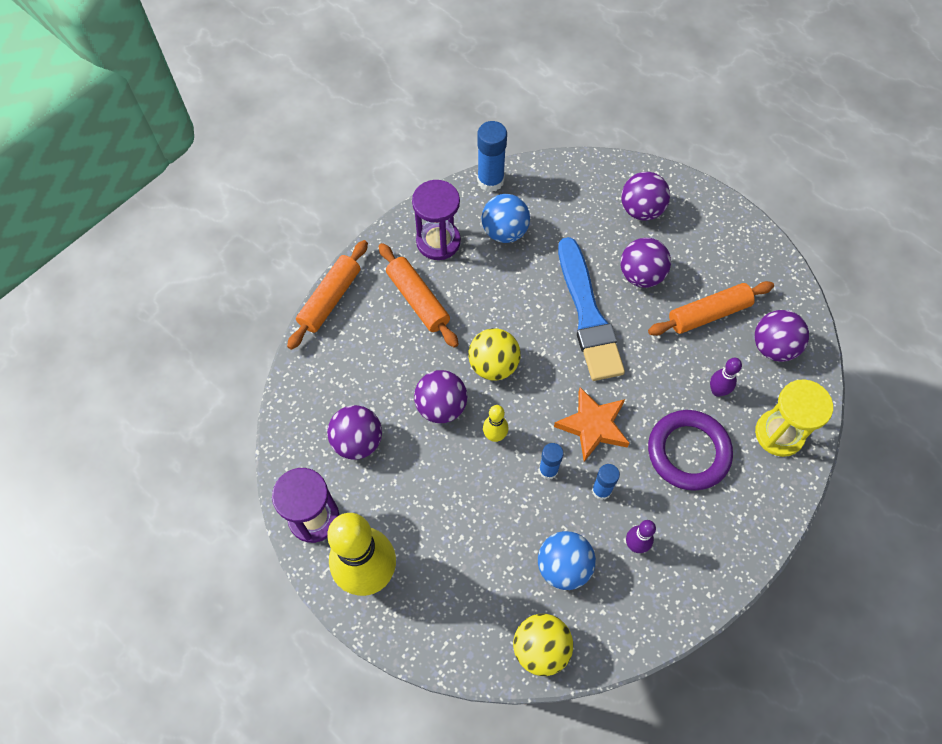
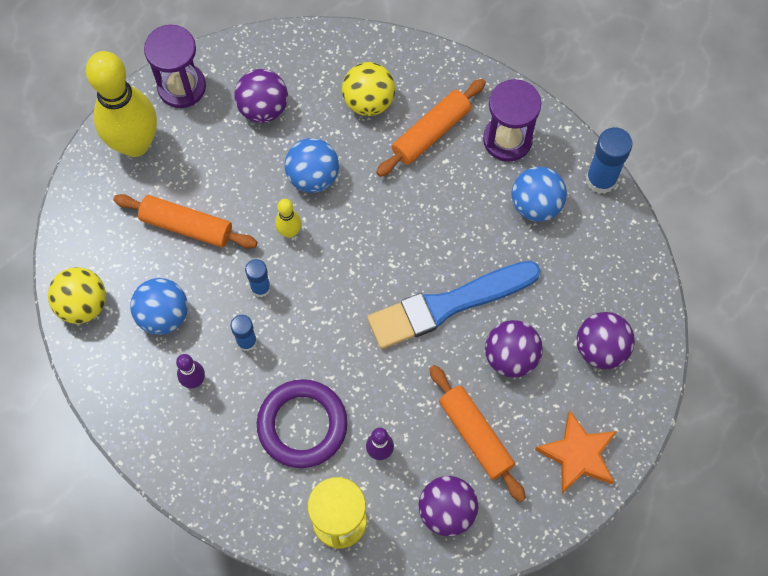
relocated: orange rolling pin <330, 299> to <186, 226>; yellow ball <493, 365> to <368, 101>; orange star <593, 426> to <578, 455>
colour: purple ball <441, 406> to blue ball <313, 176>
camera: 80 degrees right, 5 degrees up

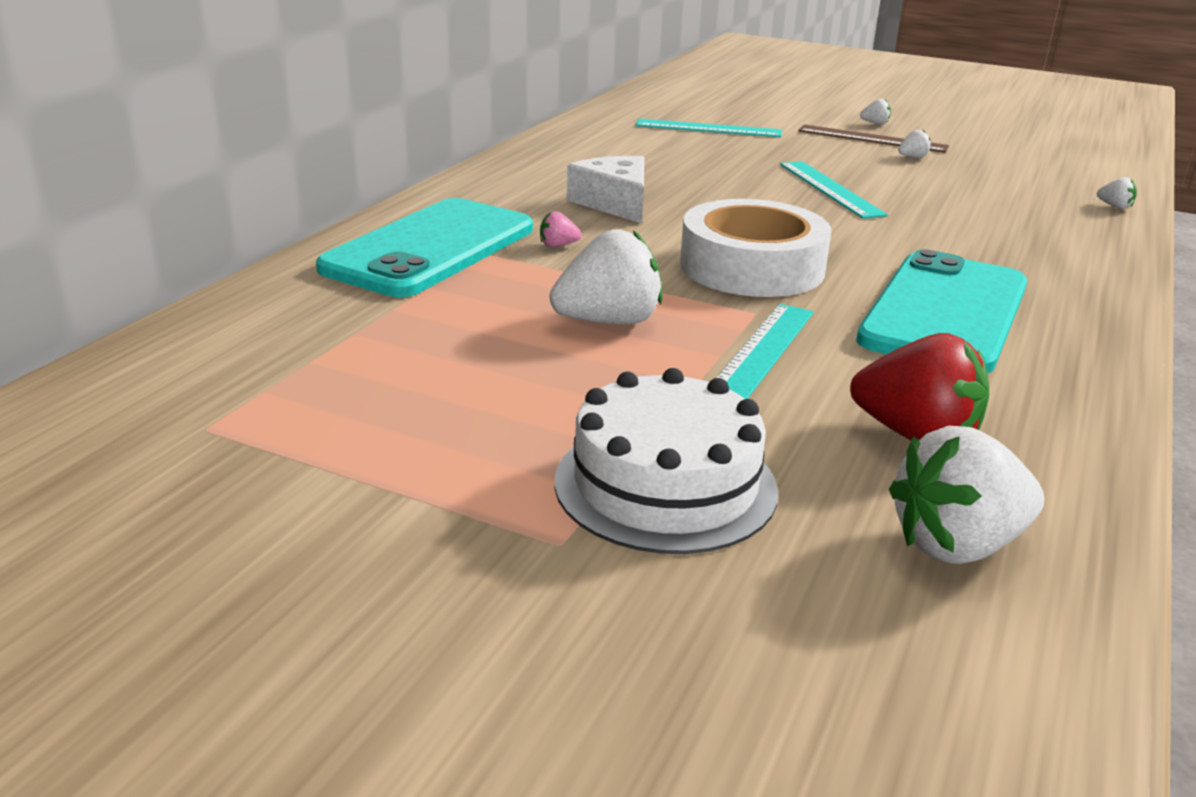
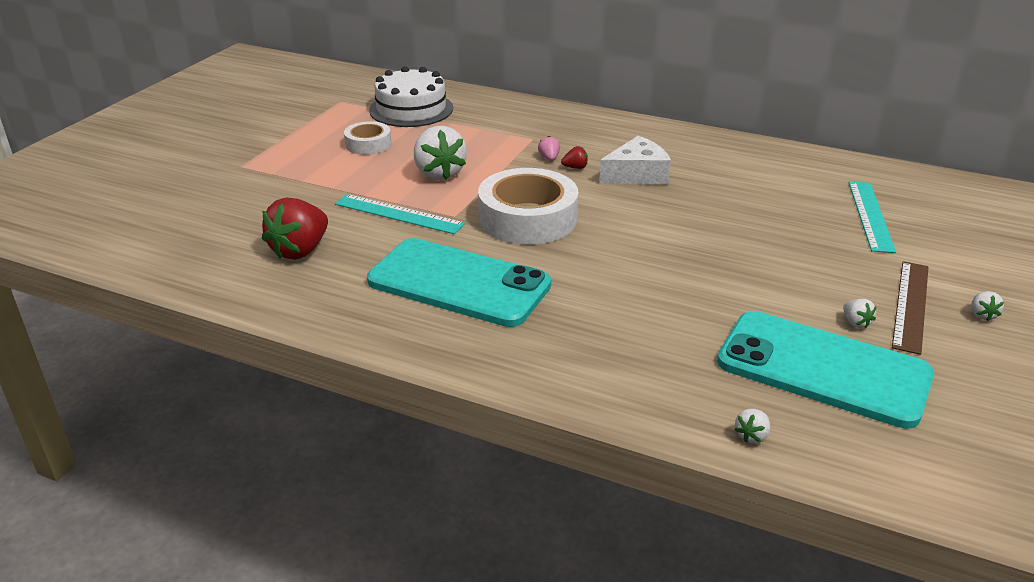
missing: turquoise ruler <830, 189>; white strawberry <957, 545>
appeared: white tape <368, 144>; red strawberry <575, 167>
relocated: turquoise phone <430, 249> to <823, 369>; white cake <665, 485> to <411, 109>
camera: 90 degrees right, 5 degrees up

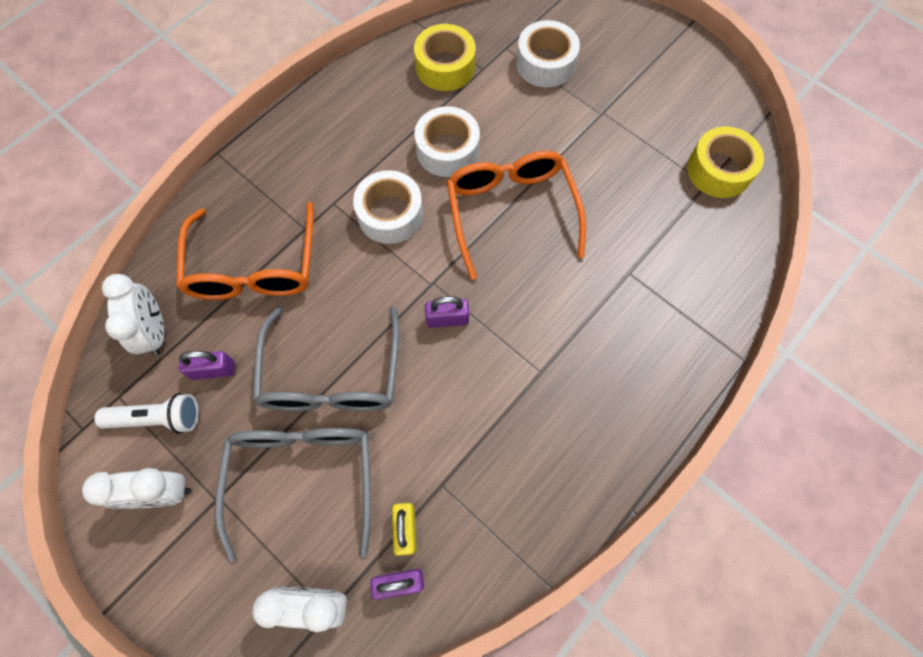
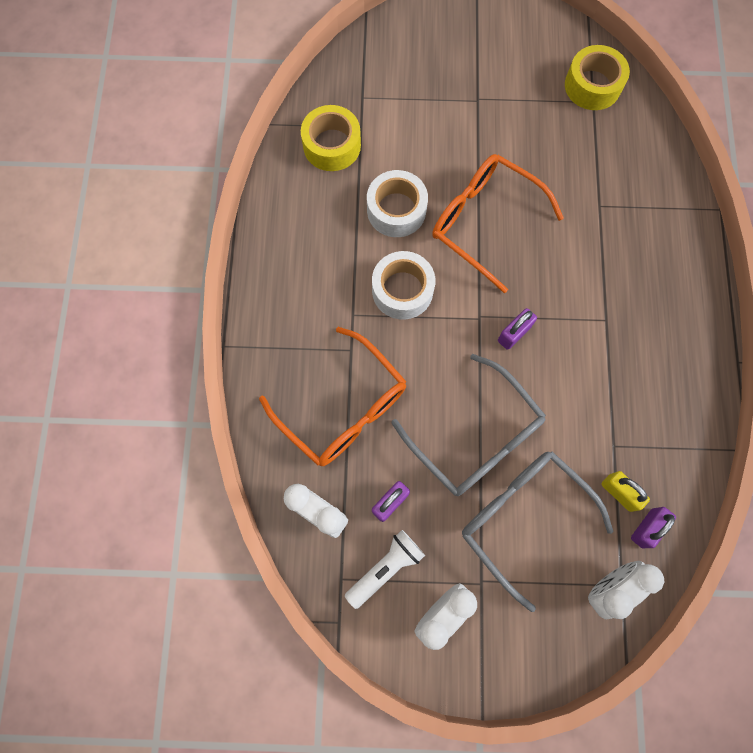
missing: white tape <545, 63>
camera: 40 degrees left, 5 degrees up

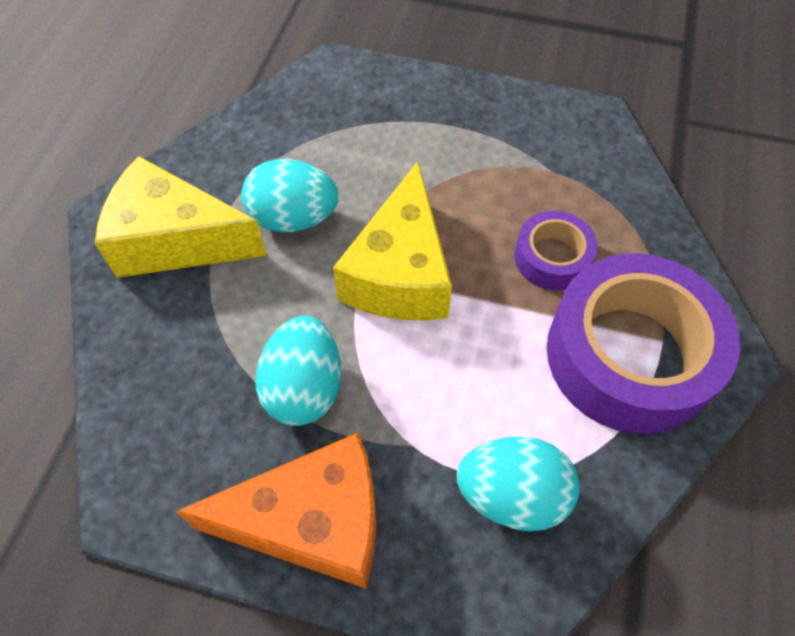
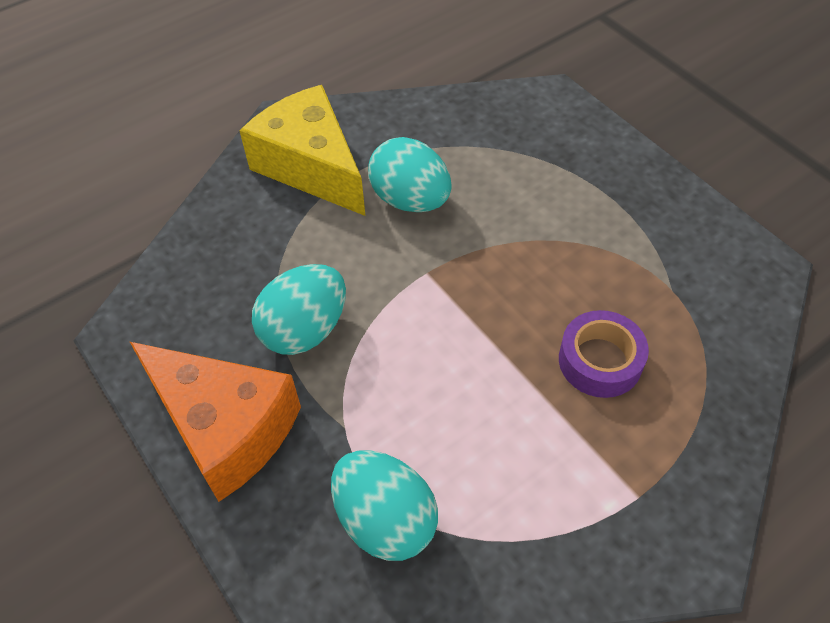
missing: yellow cheese <400, 273>; purple tape <629, 355>
camera: 40 degrees right, 5 degrees down

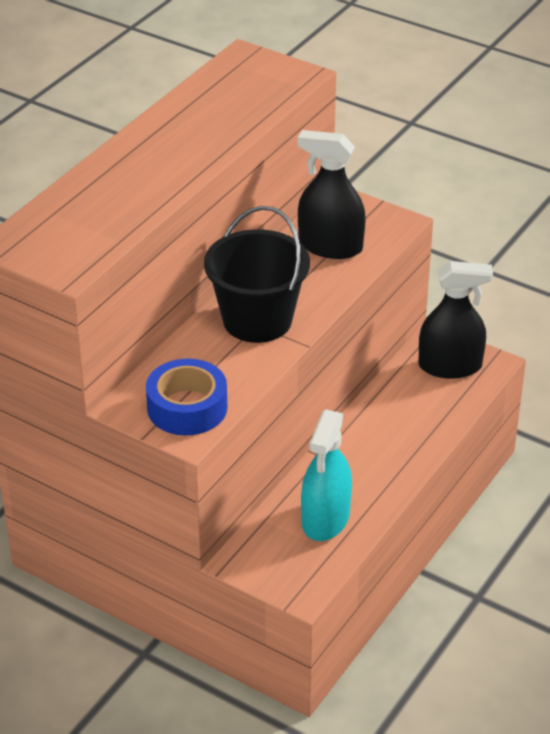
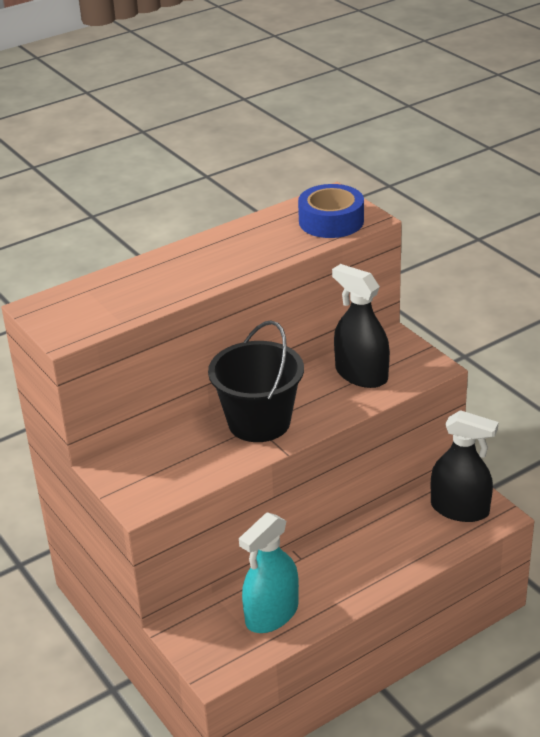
relocated: blue tape <187, 407> to <331, 221>
camera: 25 degrees right, 5 degrees down

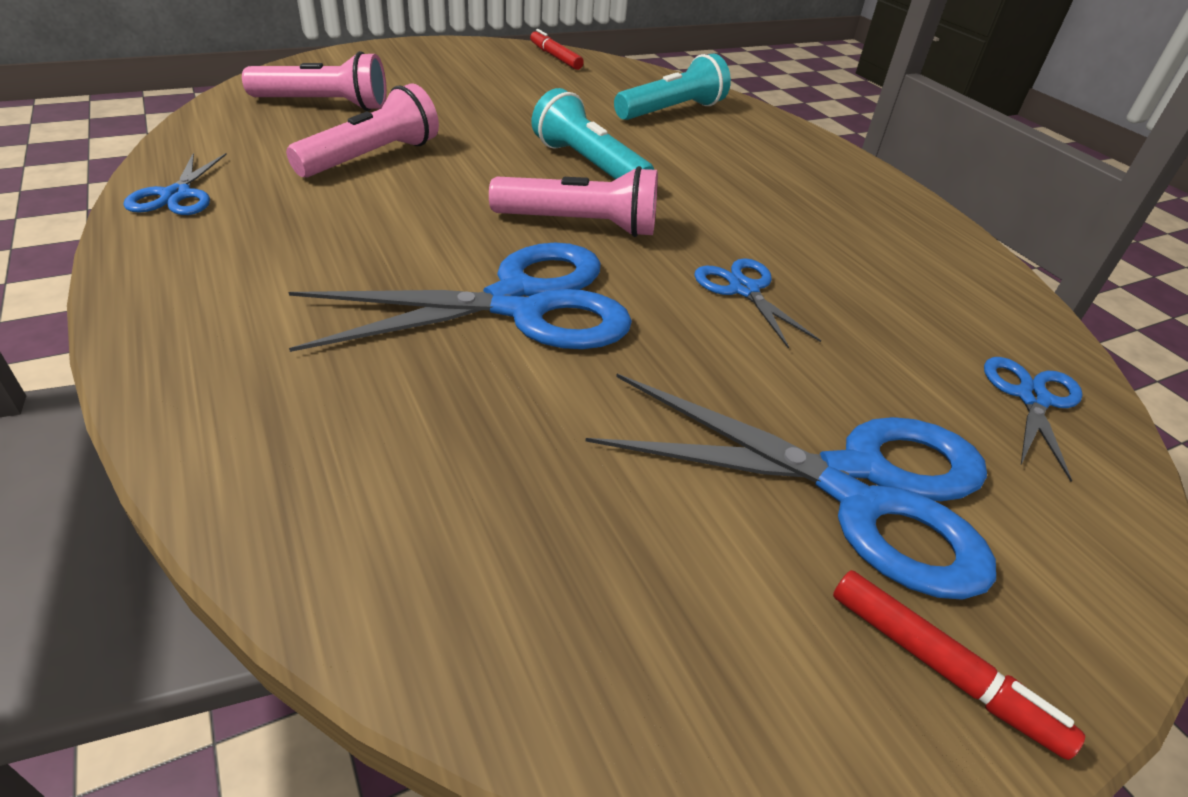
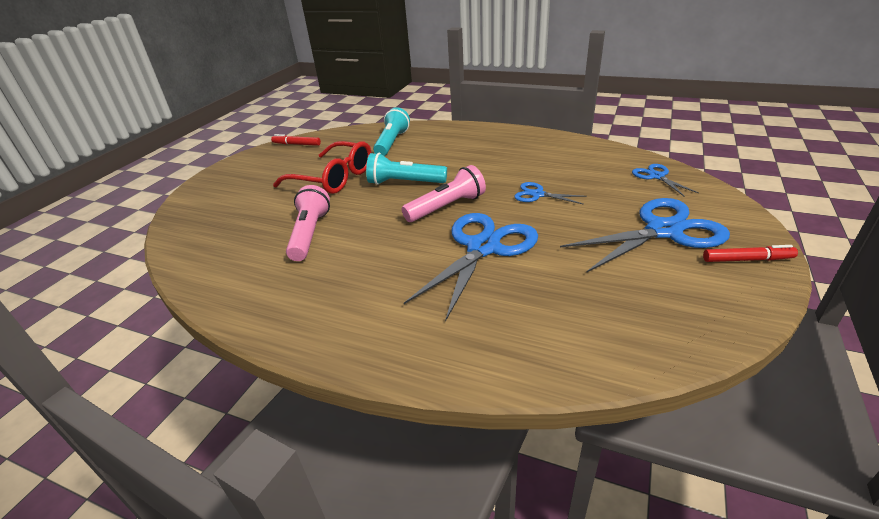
missing: blue scissors <177, 195>; pink flashlight <324, 105>
appeared: red glasses <333, 178>
camera: 35 degrees left, 5 degrees down

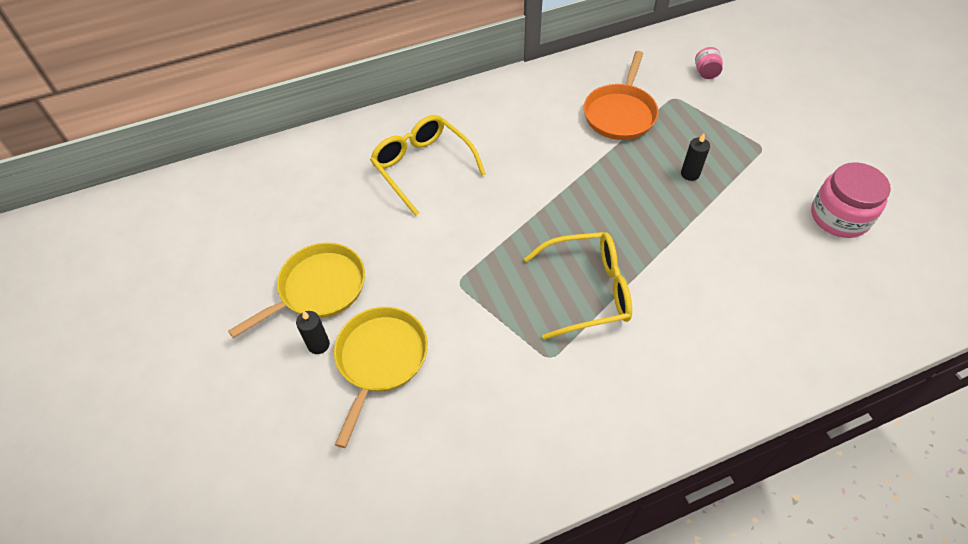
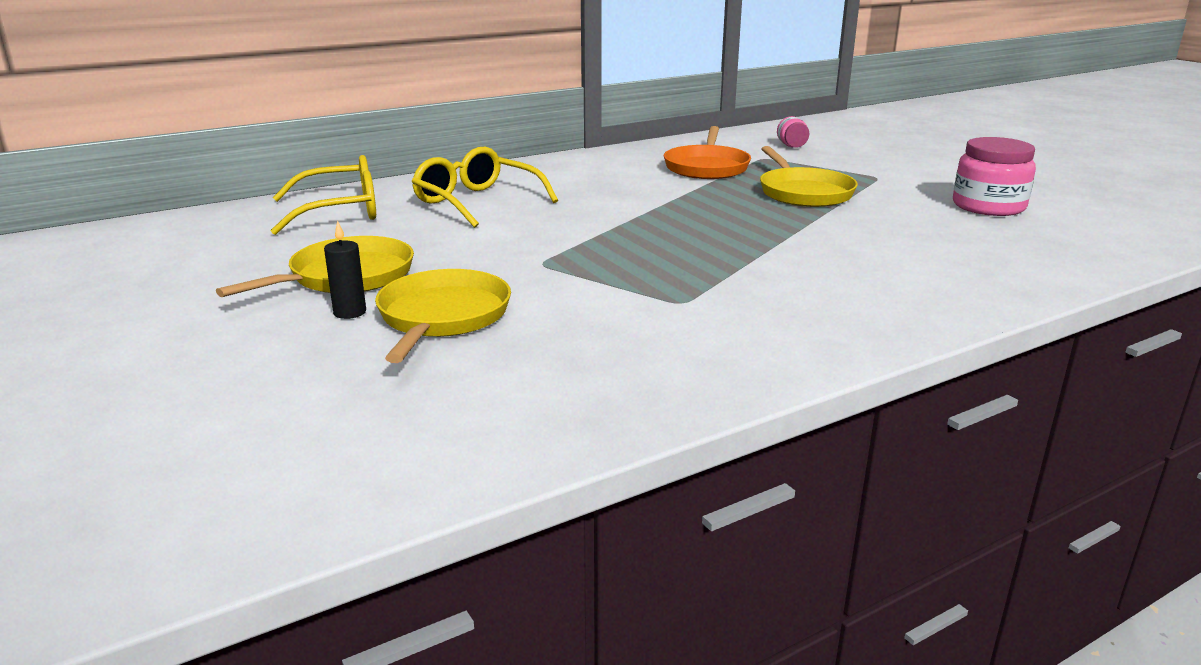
relocated: yellow glasses <588, 290> to <341, 211>
exchanged: black candle <690, 174> to yellow pan <803, 193>
camera: 10 degrees left, 30 degrees down

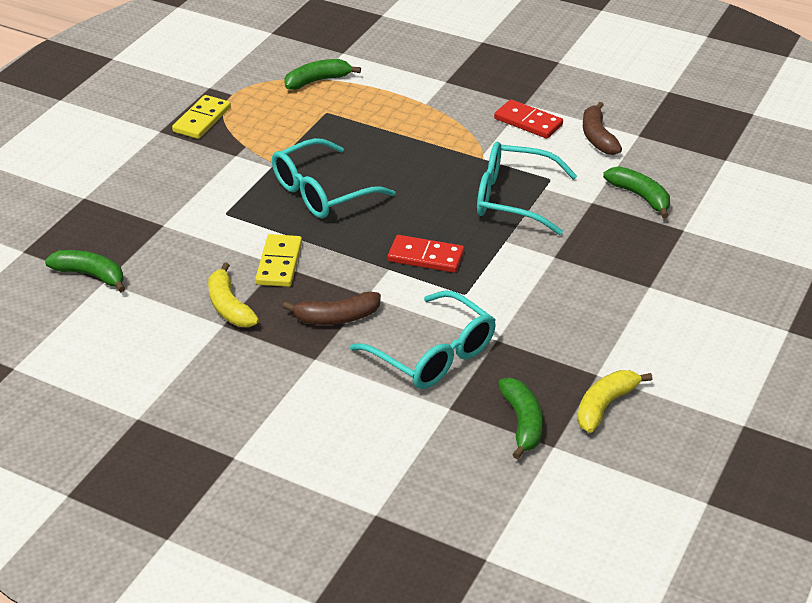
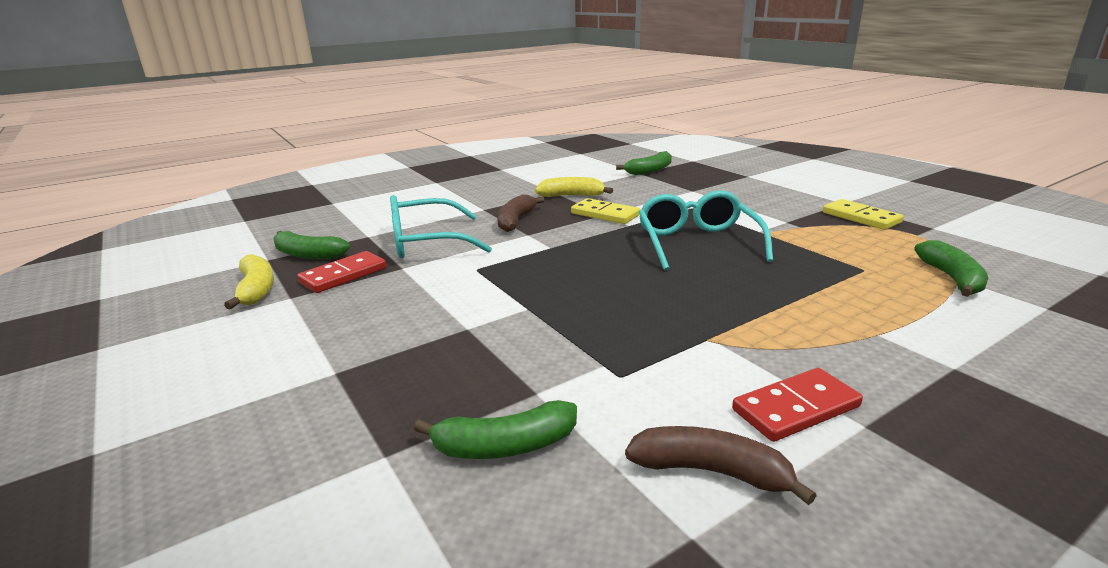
missing: turquoise glasses <512, 198>
relocated: red domino <426, 257> to <344, 275>
camera: 120 degrees right, 15 degrees down

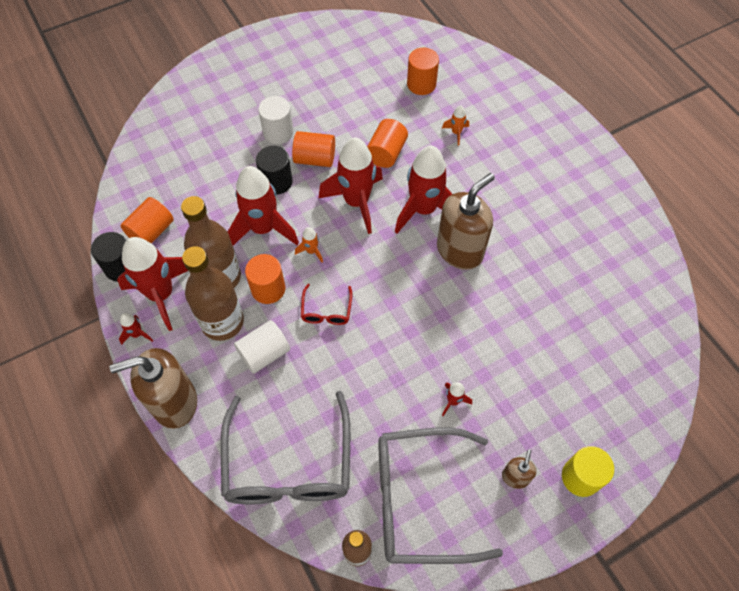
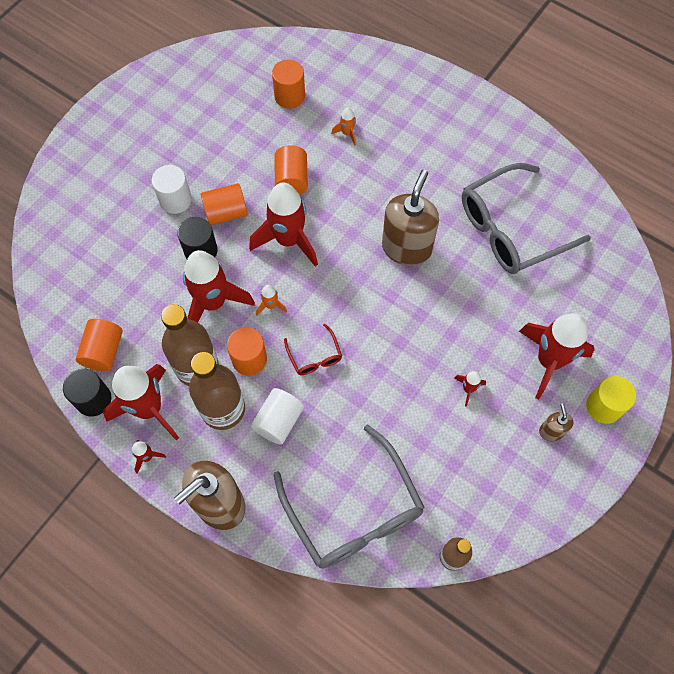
relocated: grey glasses <421, 500> to <512, 228>; red rocket <423, 210> to <549, 361>
camera: 25 degrees left, 5 degrees up

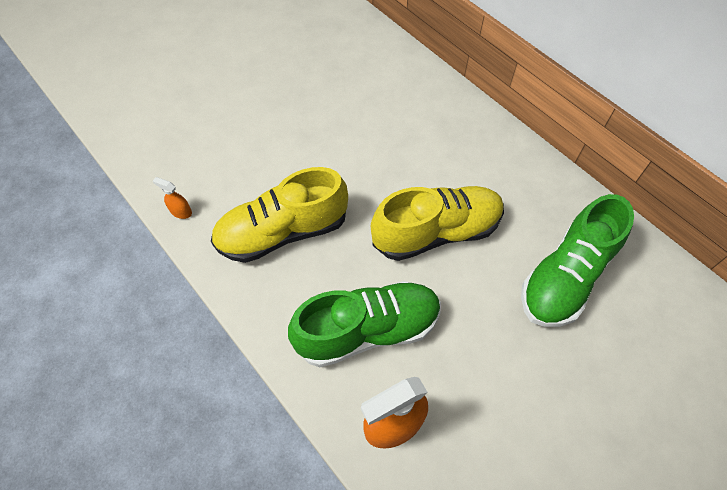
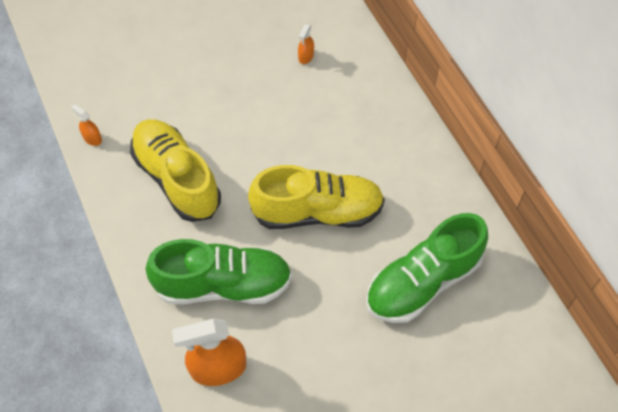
appeared: orange spray bottle <306, 57>
spun: yellow shoe <282, 232> = <177, 178> 60 degrees clockwise
camera: 15 degrees right, 0 degrees up

